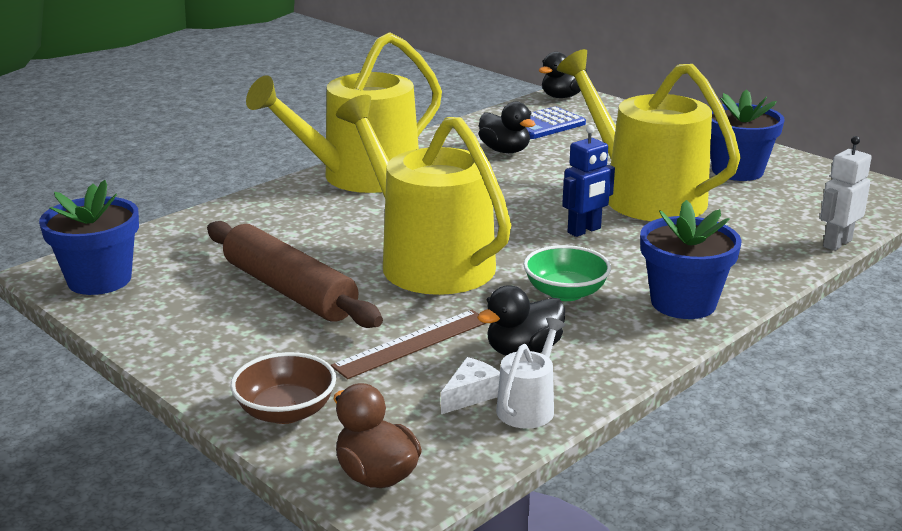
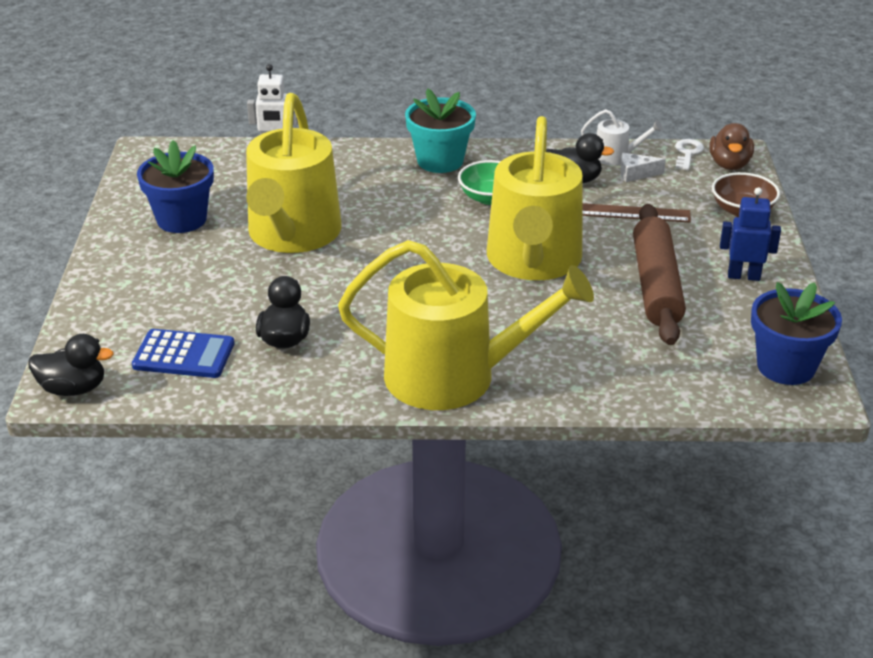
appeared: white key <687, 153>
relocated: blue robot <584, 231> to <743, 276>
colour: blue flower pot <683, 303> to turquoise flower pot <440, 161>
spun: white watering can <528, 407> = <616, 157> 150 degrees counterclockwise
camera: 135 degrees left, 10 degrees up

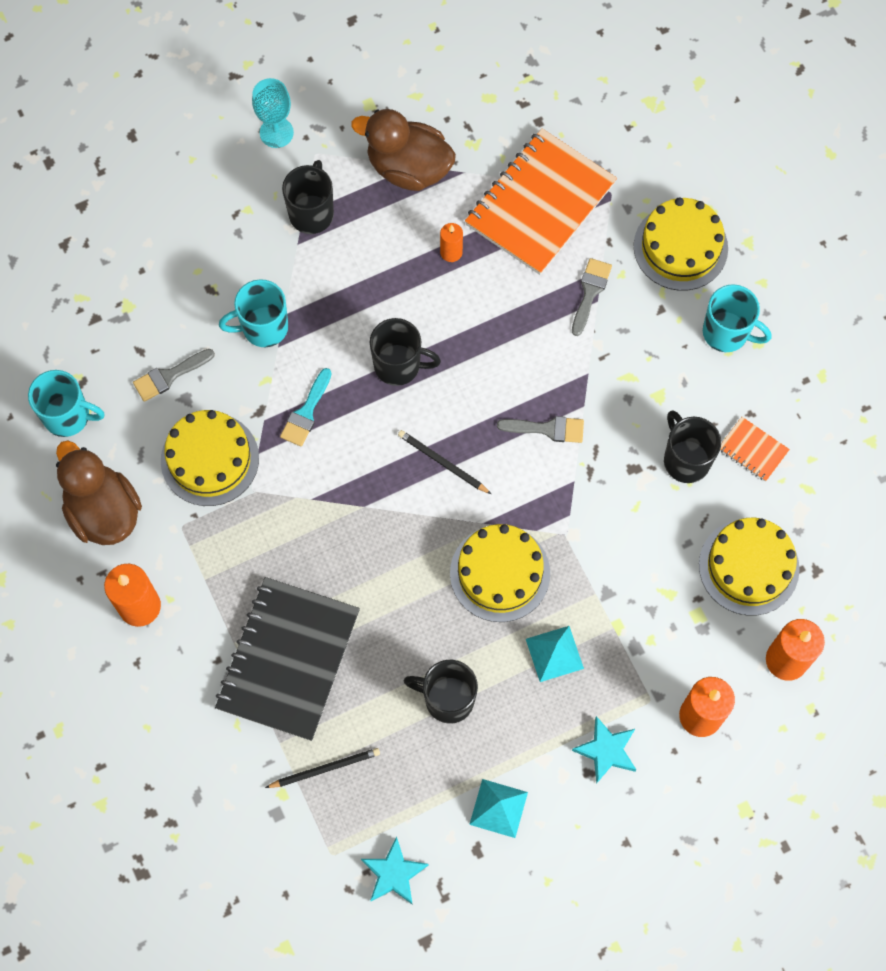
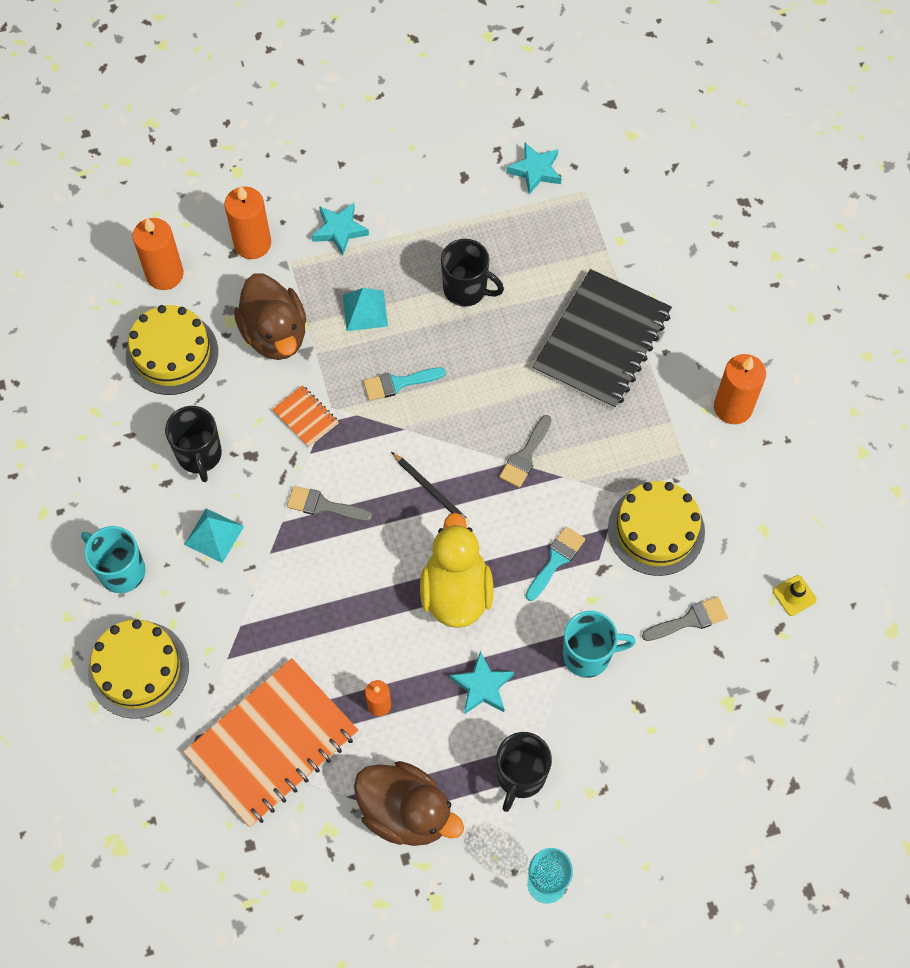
missing: black pencil <325, 768>
appeared: turquoise star <482, 686>
relocated: brown duck <103, 511> to <275, 334>; turquoise pyramid <498, 808> to <214, 535>; grey brush <590, 292> to <525, 456>; orange notebook <753, 450> to <305, 417>
exchanged: turquoise mug <68, 416> to yellow traffic cone <794, 595>; black mug <399, 365> to yellow duck <456, 592>; yellow cake <500, 573> to turquoise brush <398, 383>
camera: 170 degrees left, 5 degrees down

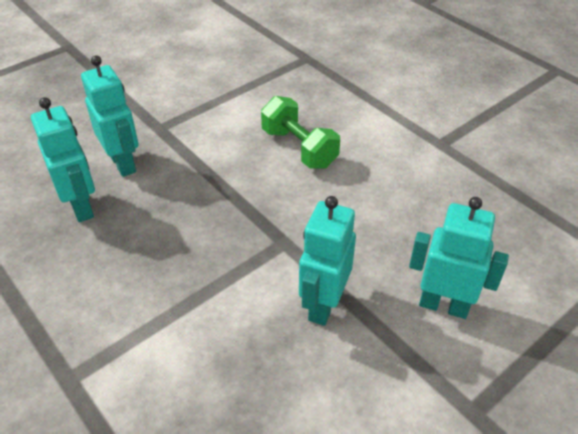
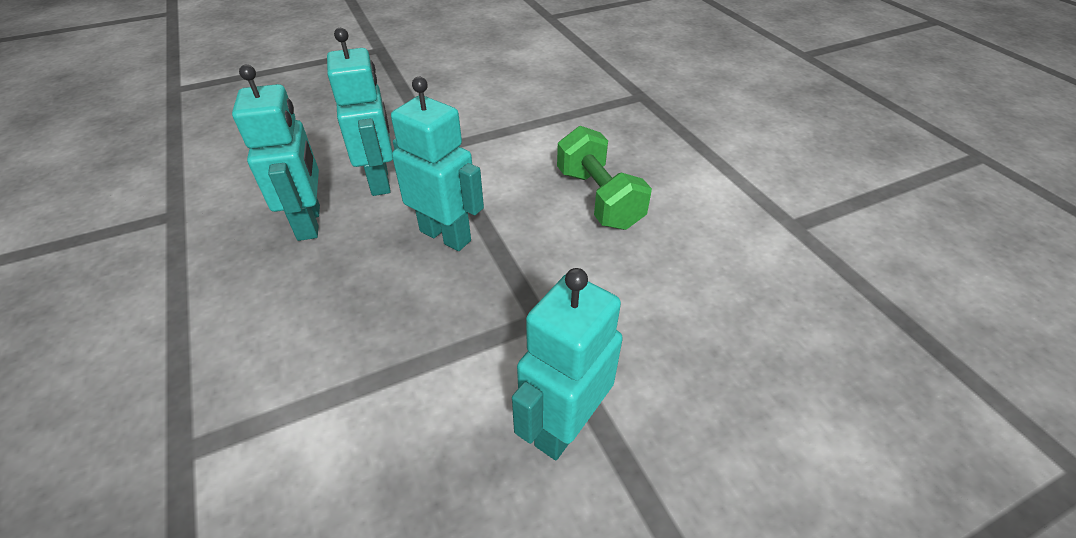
relocated: turquoise robot <443, 305> to <446, 235>
camera: 15 degrees right, 0 degrees up

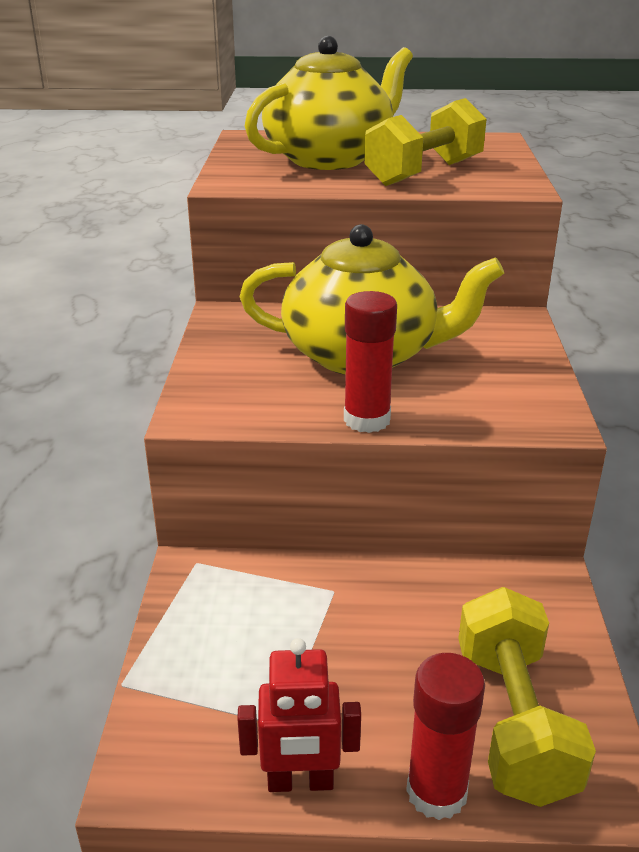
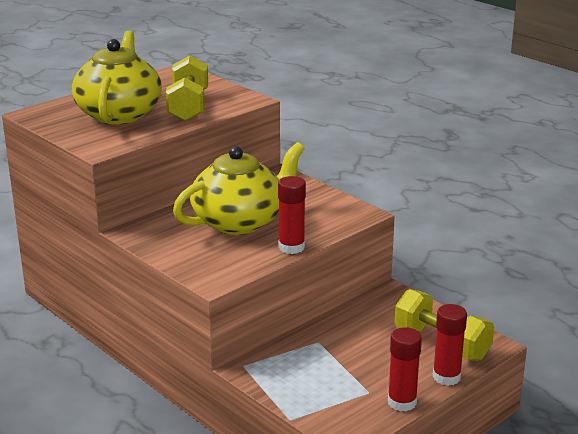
exchanged: red robot <300, 782> to red glue stick <402, 402>
camera: 45 degrees left, 5 degrees down

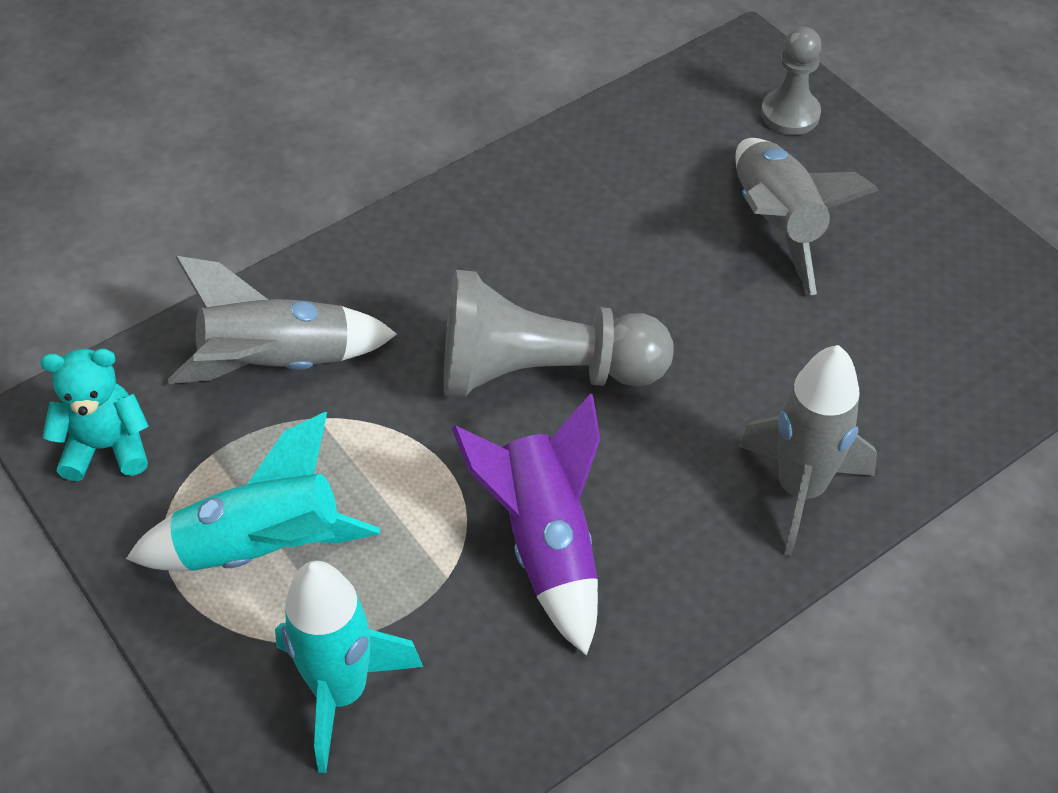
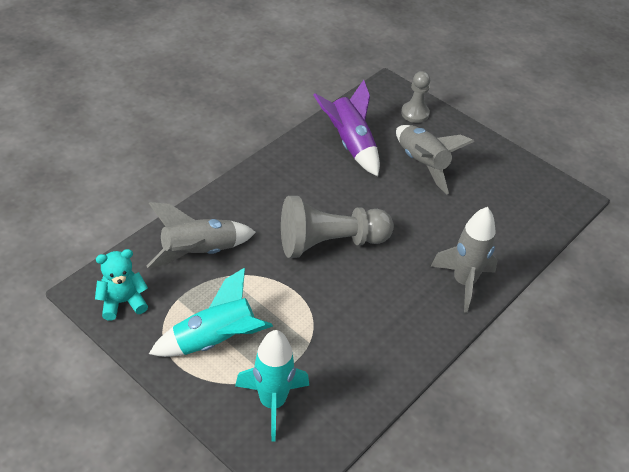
relocated: purple rocket <545, 544> to <350, 144>
camera: 15 degrees left, 5 degrees down

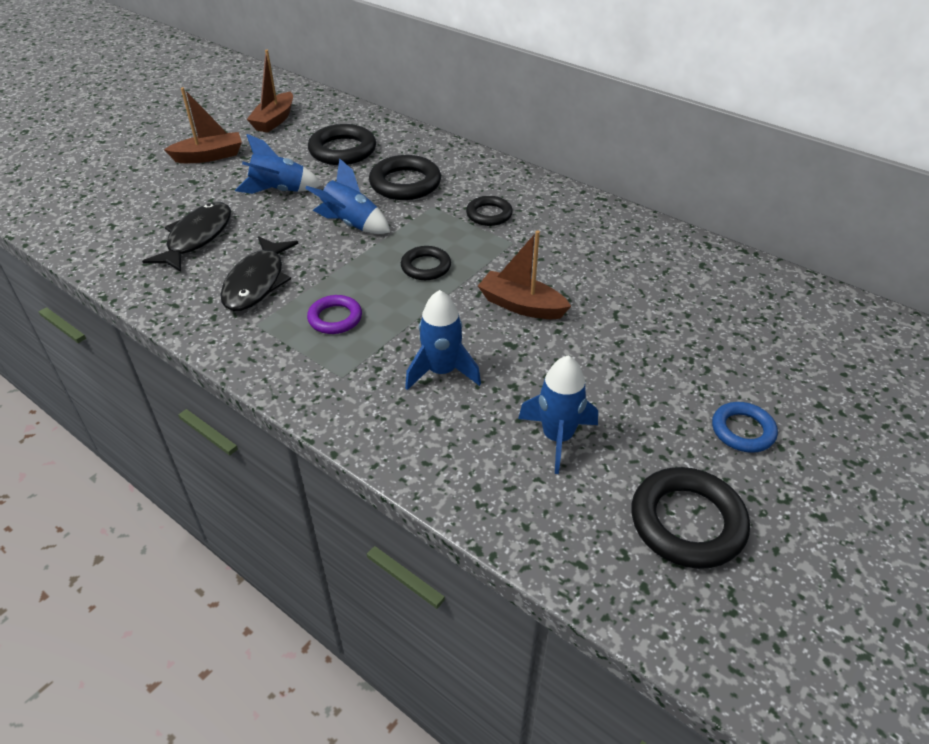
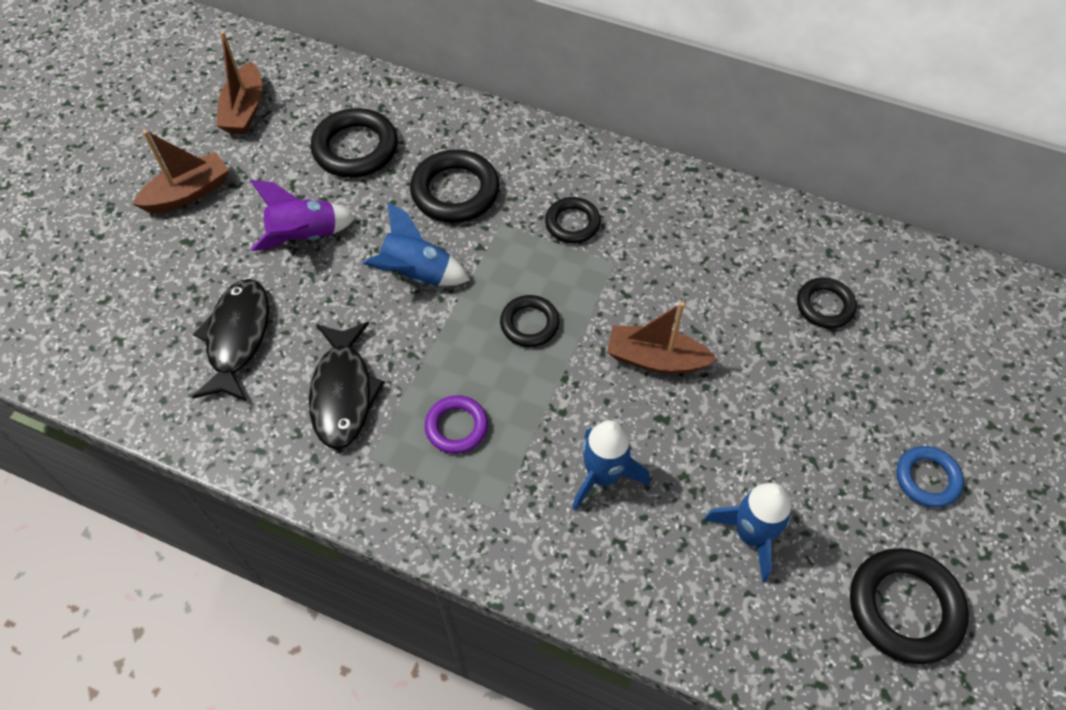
appeared: black ring <825, 306>
colour: blue rocket <279, 191> to purple rocket <305, 236>
camera: 15 degrees left, 15 degrees up

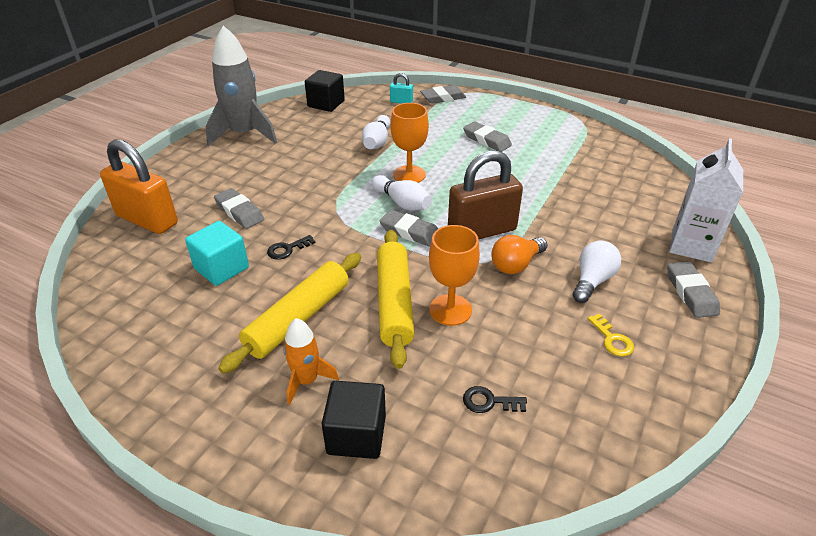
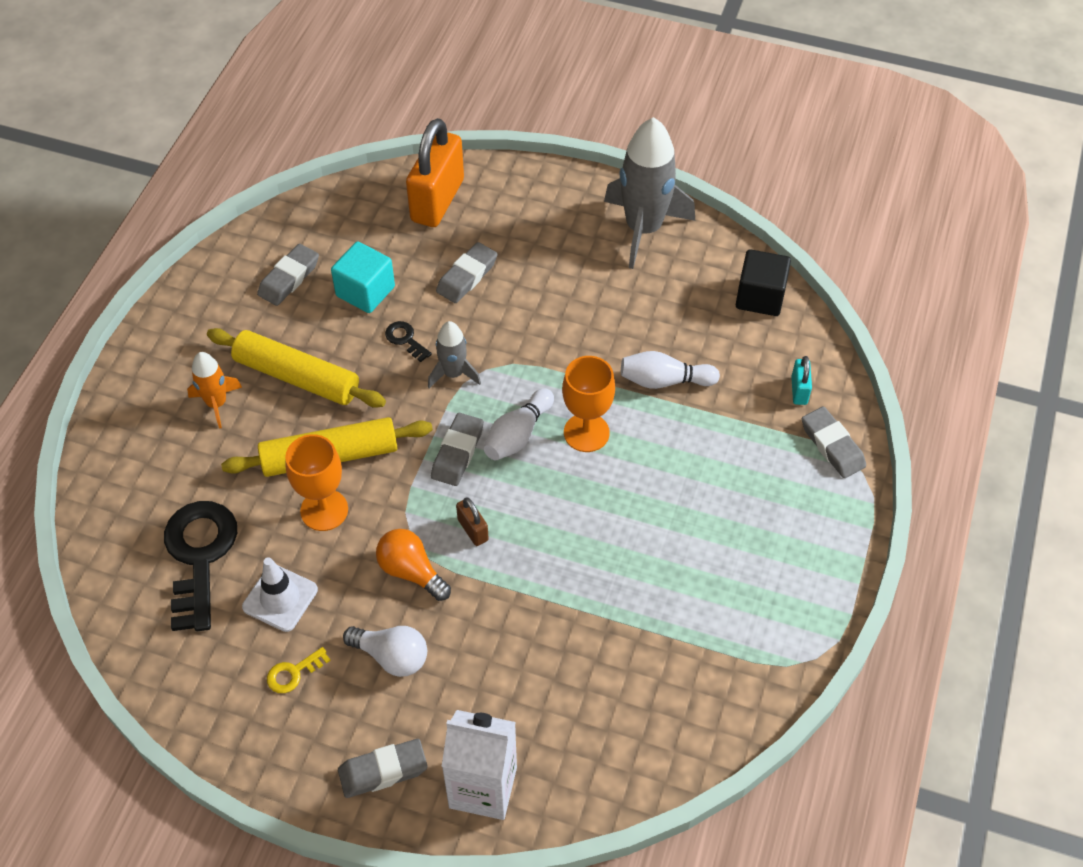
missing: black cube <356, 435>
appeared: white traffic cone <280, 598>; grey rocket <453, 373>
relocated: grey eraser <486, 140> to <289, 278>
size: brown padlock <482, 231> = <473, 530> x0.44; black key <489, 402> = <199, 556> x2.31
camera: 80 degrees right, 15 degrees up

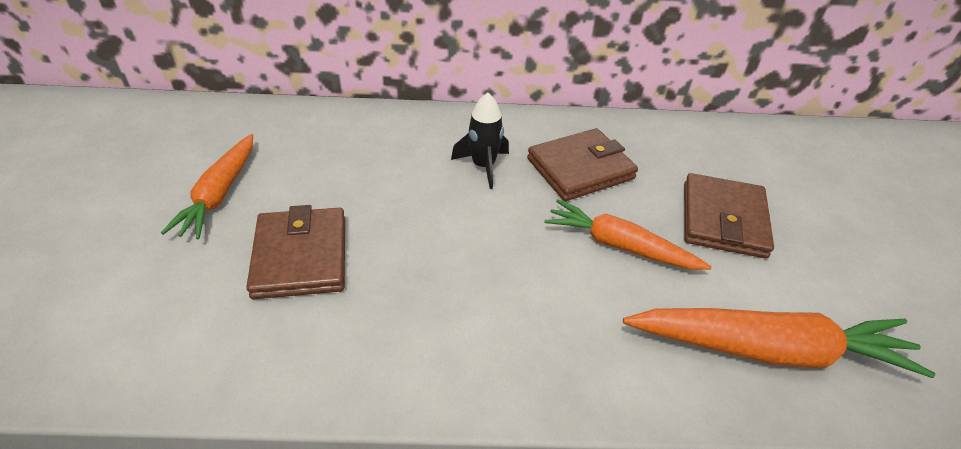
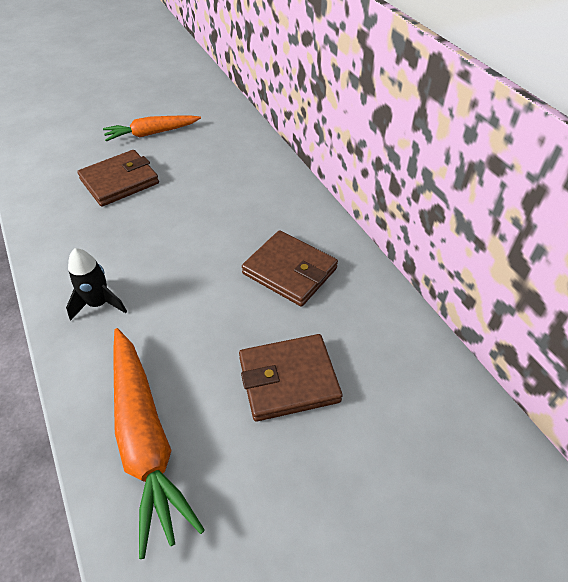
missing: orange carrot <620, 246>
relocated: black rocket <483, 166> to <99, 303>
camera: 65 degrees right, 5 degrees up

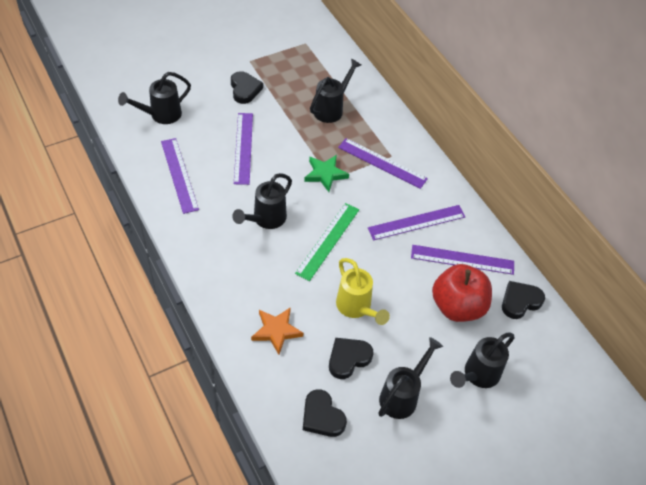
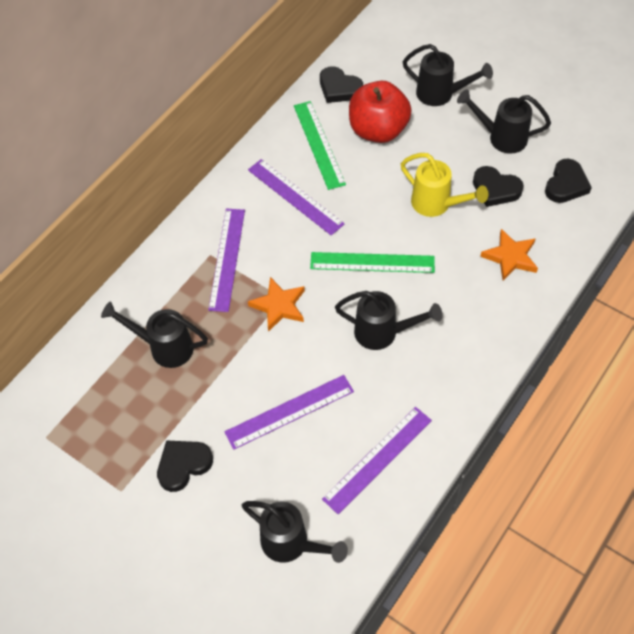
colour: green star <325, 174> to orange star <279, 306>; purple ruler <462, 259> to green ruler <318, 144>
spun: yellow watering can <356, 308> = <437, 205> 90 degrees clockwise
camera: 110 degrees left, 5 degrees up

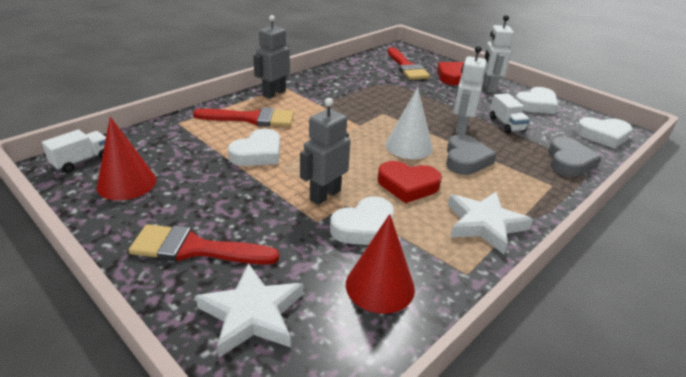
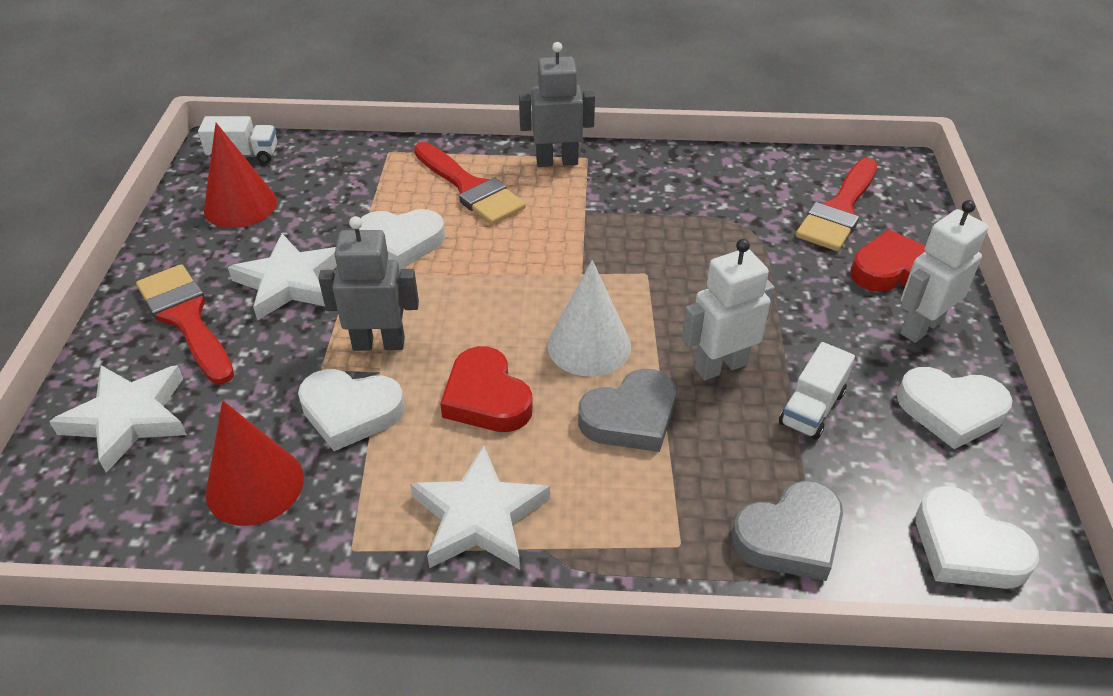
appeared: white star <290, 282>
camera: 50 degrees right, 10 degrees up

